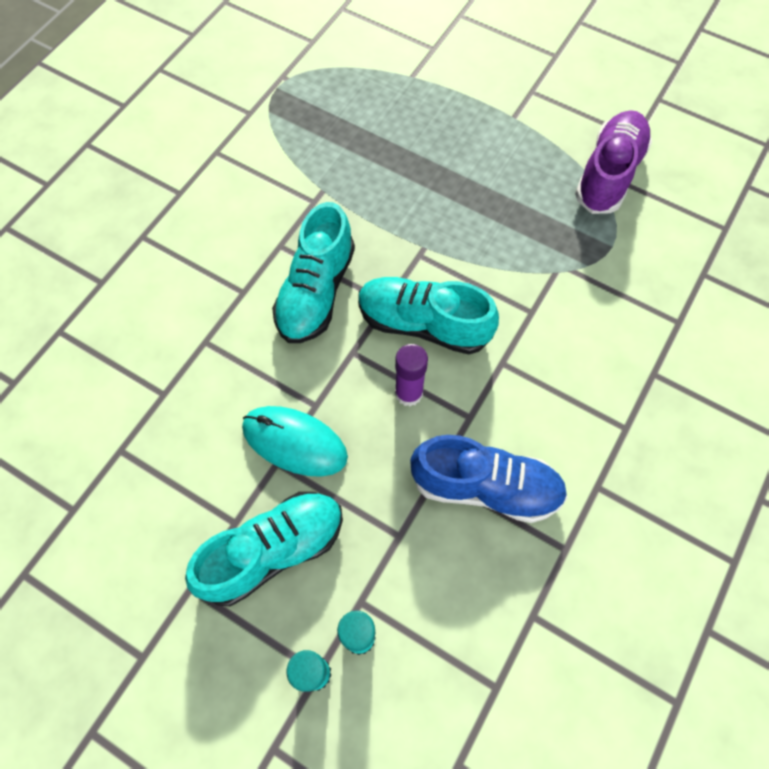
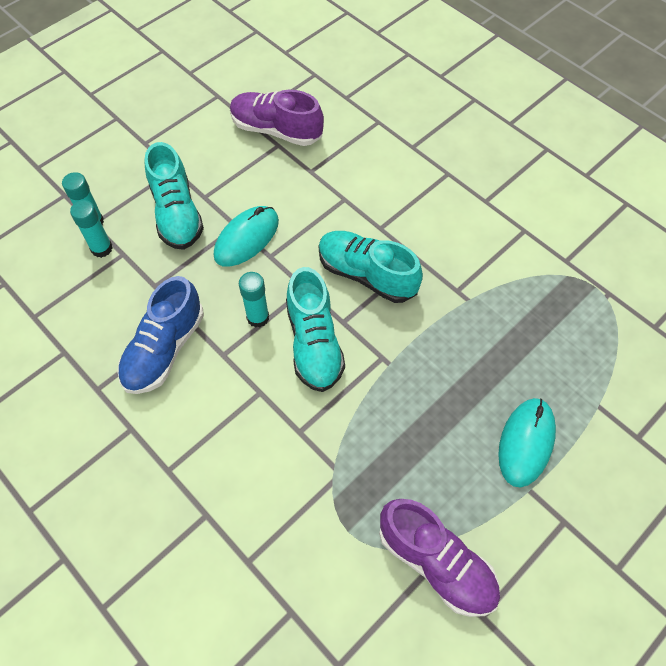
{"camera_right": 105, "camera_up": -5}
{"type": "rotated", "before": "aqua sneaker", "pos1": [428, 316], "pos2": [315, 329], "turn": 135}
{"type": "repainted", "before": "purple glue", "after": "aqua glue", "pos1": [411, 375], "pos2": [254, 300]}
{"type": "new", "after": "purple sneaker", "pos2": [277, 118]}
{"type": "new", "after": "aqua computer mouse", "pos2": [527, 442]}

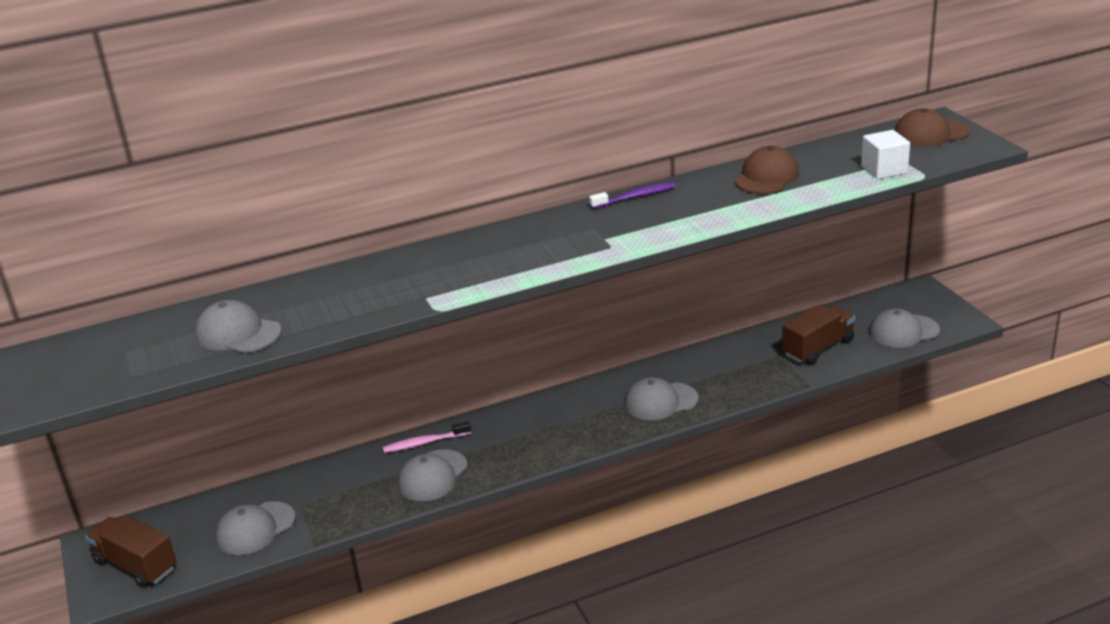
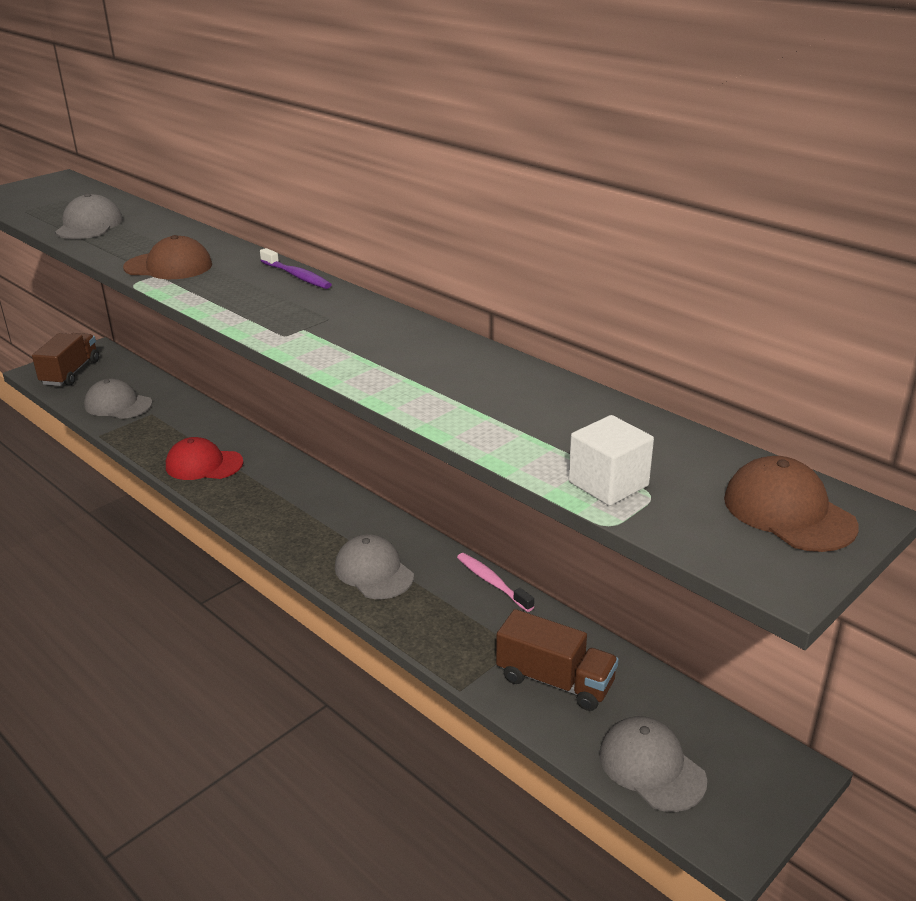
{"camera_right": 65, "camera_up": 0}
{"type": "shifted", "before": "pink toothbrush", "pos1": [427, 437], "pos2": [495, 582]}
{"type": "repainted", "before": "grey peaked cap", "after": "crimson peaked cap", "pos1": [432, 475], "pos2": [205, 458]}
{"type": "shifted", "before": "purple toothbrush", "pos1": [632, 195], "pos2": [296, 268]}
{"type": "shifted", "before": "brown peaked cap", "pos1": [767, 170], "pos2": [167, 257]}

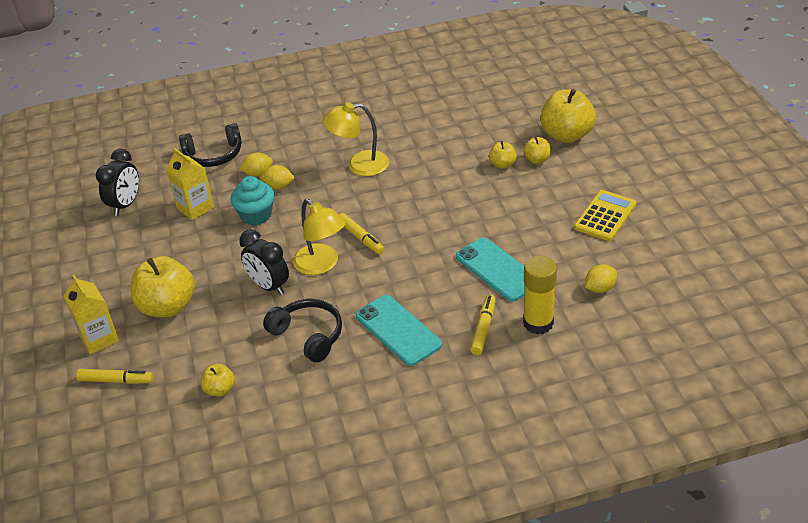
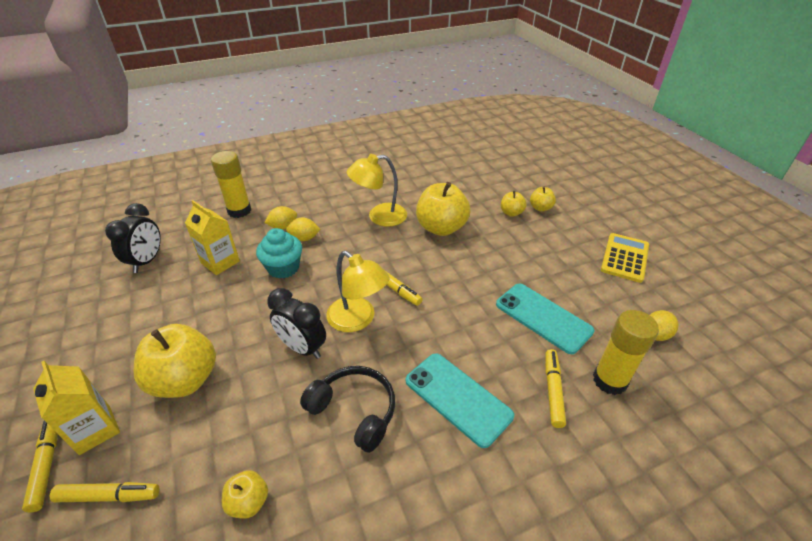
{"camera_right": -10, "camera_up": 0}
{"type": "swapped", "before": "black headset", "after": "bright yellow glue", "pos1": [210, 145], "pos2": [231, 184]}
{"type": "shifted", "before": "bright yellow apple fruit", "pos1": [568, 116], "pos2": [443, 209]}
{"type": "new", "after": "bright yellow marker", "pos2": [40, 467]}

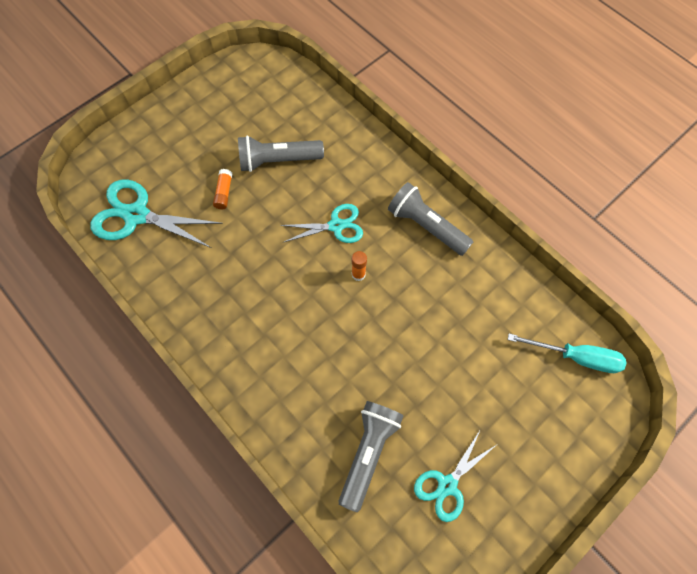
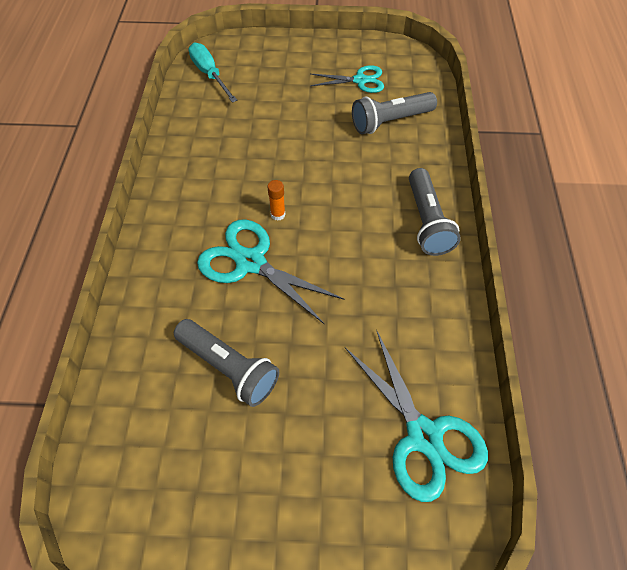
{"camera_right": -135, "camera_up": -10}
{"type": "gone", "before": "orange-coloured glue", "pos1": [222, 189]}
{"type": "scaled", "before": "aqua shears", "pos1": [321, 223], "pos2": [270, 272], "scale": 1.58}
{"type": "shifted", "before": "grey flashlight", "pos1": [430, 219], "pos2": [435, 212]}

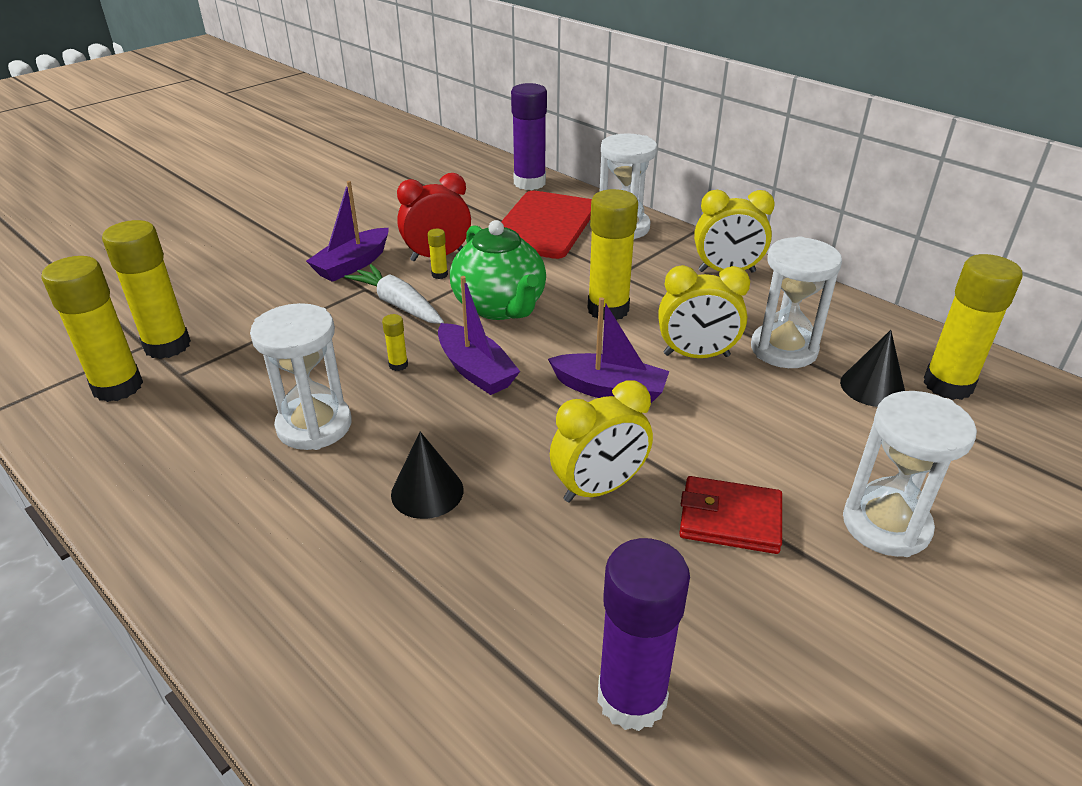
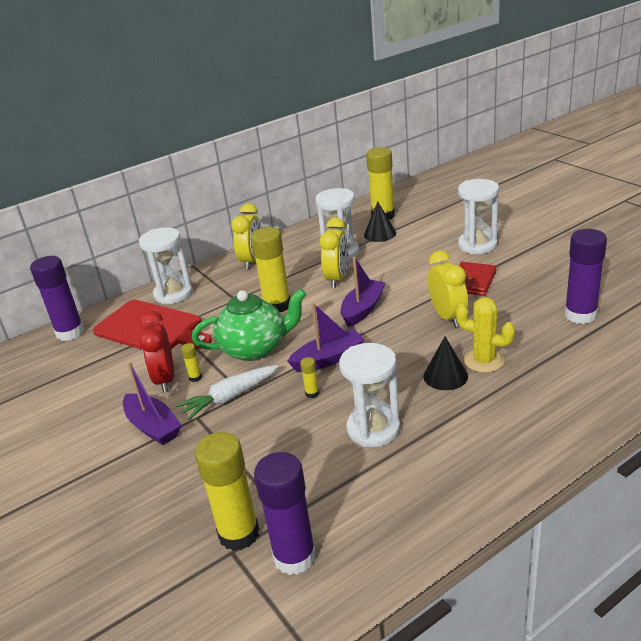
{"camera_right": -75, "camera_up": -5}
{"type": "repainted", "before": "bright yellow glue", "after": "purple glue", "pos1": [92, 329], "pos2": [285, 513]}
{"type": "new", "after": "bright yellow prickly plant", "pos2": [485, 335]}

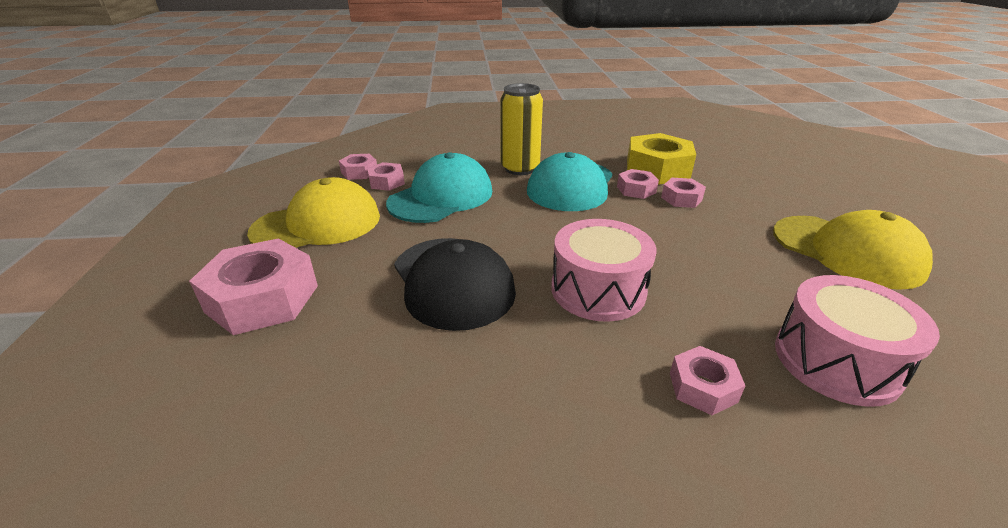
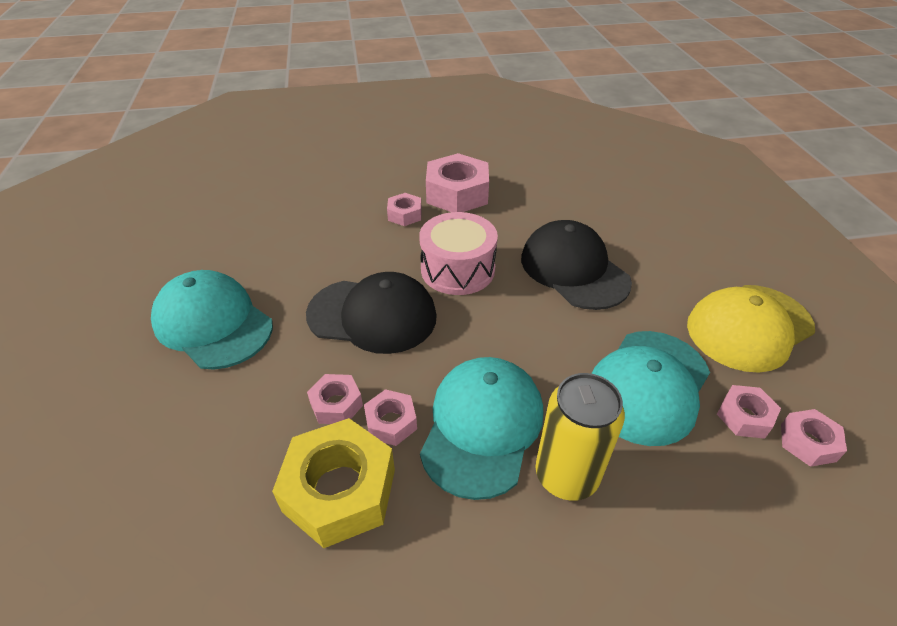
{"camera_right": 175, "camera_up": 10}
{"type": "shifted", "before": "pink hex nut", "pos1": [253, 286], "pos2": [457, 182]}
{"type": "repainted", "before": "bright yellow peaked cap", "after": "aqua peaked cap", "pos1": [853, 250], "pos2": [212, 320]}
{"type": "gone", "before": "pink drum", "pos1": [857, 341]}
{"type": "new", "after": "black peaked cap", "pos2": [371, 313]}

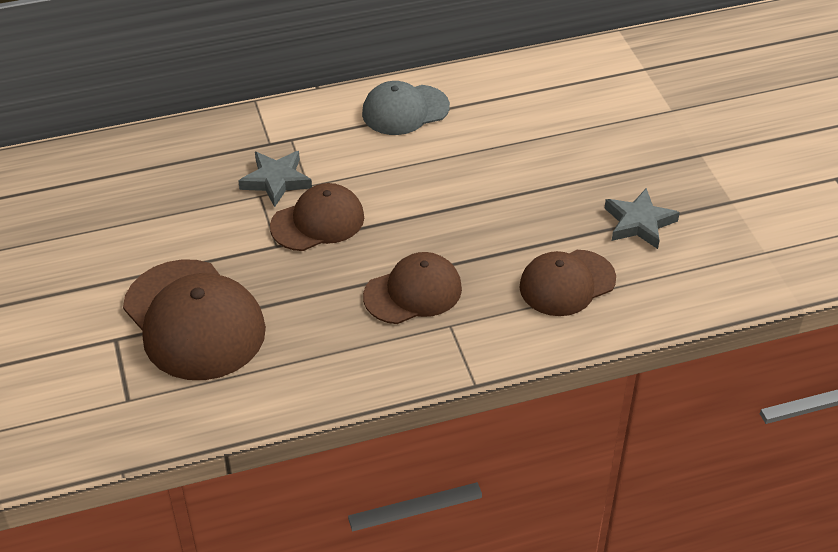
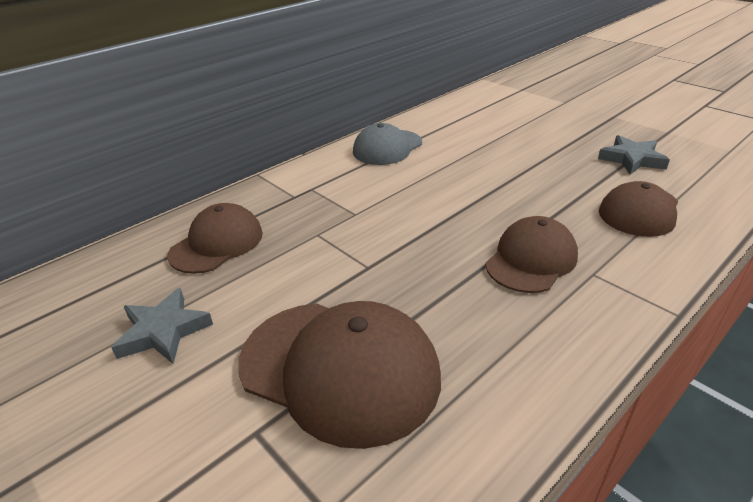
{"camera_right": -25, "camera_up": -10}
{"type": "shifted", "before": "grey star shape", "pos1": [275, 179], "pos2": [162, 326]}
{"type": "shifted", "before": "brown peaked cap", "pos1": [317, 217], "pos2": [215, 238]}

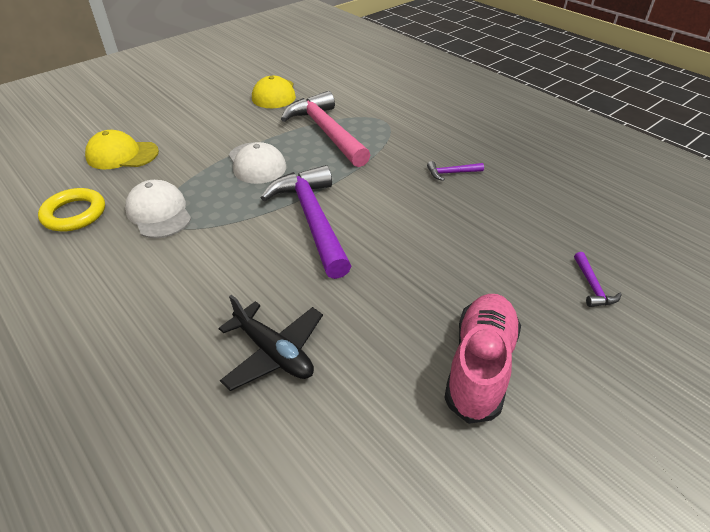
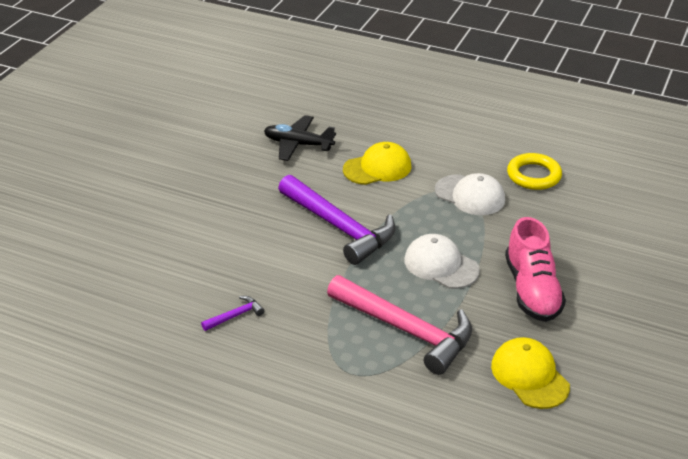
{"camera_right": 155, "camera_up": -5}
{"type": "shifted", "before": "bright yellow peaked cap", "pos1": [122, 149], "pos2": [377, 163]}
{"type": "shifted", "before": "pink sneaker", "pos1": [482, 359], "pos2": [535, 269]}
{"type": "gone", "before": "purple hammer", "pos1": [598, 279]}

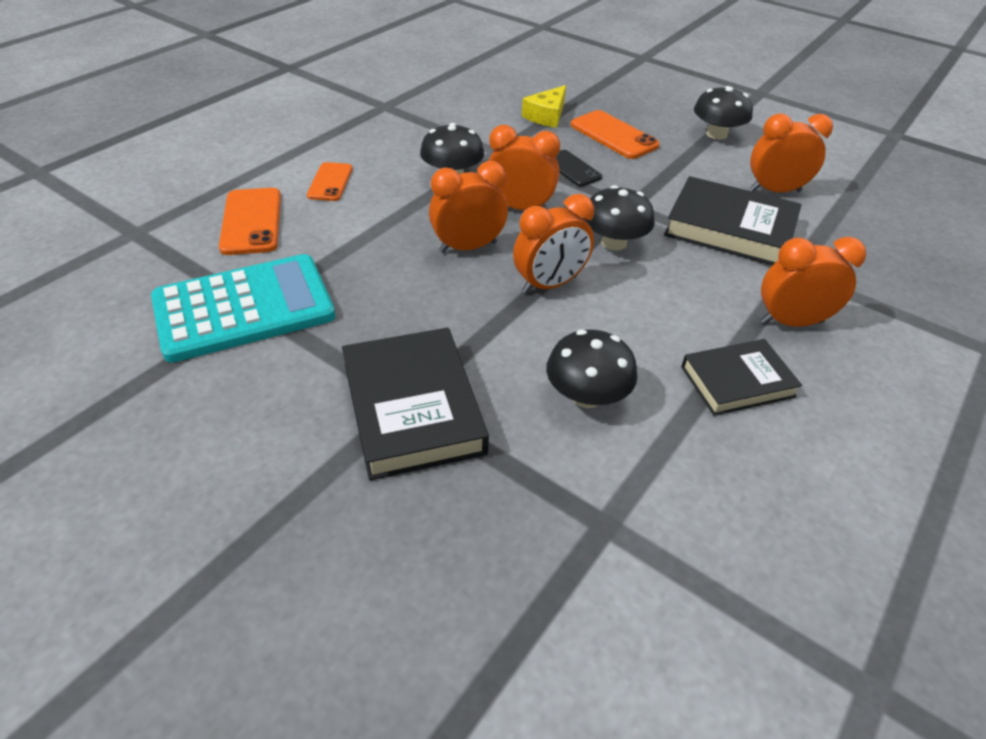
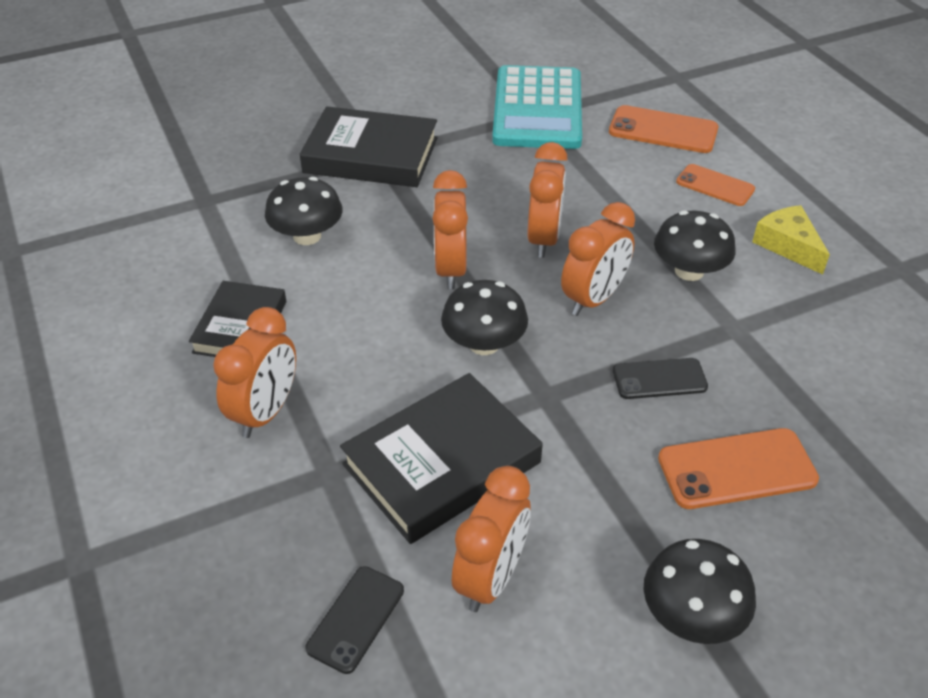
{"camera_right": 120, "camera_up": 0}
{"type": "shifted", "before": "bright yellow cheese", "pos1": [544, 106], "pos2": [791, 240]}
{"type": "new", "after": "black mobile phone", "pos2": [355, 620]}

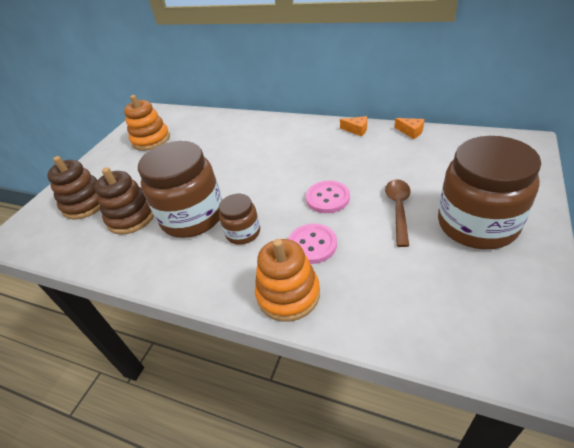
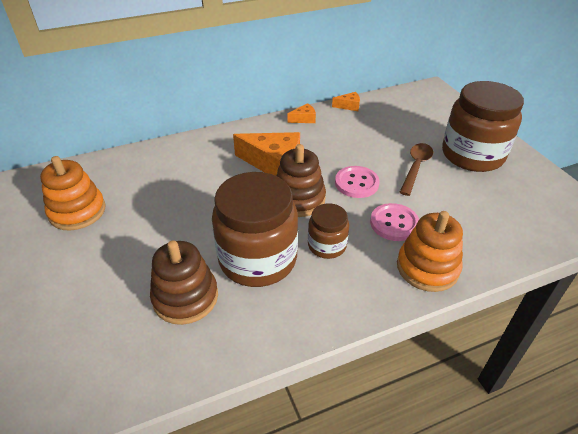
{"camera_right": -50, "camera_up": 0}
{"type": "shifted", "before": "brown stacking rings", "pos1": [73, 187], "pos2": [301, 180]}
{"type": "rotated", "before": "brown tablespoon", "pos1": [397, 213], "pos2": [416, 169], "turn": 60}
{"type": "new", "after": "orange-coloured cheese", "pos2": [266, 154]}

